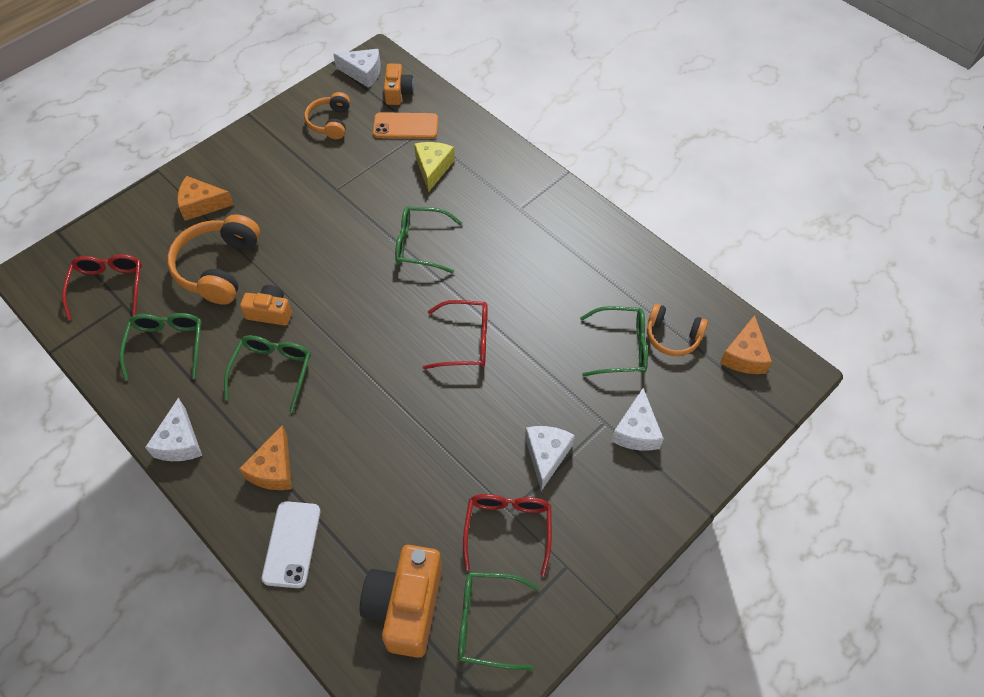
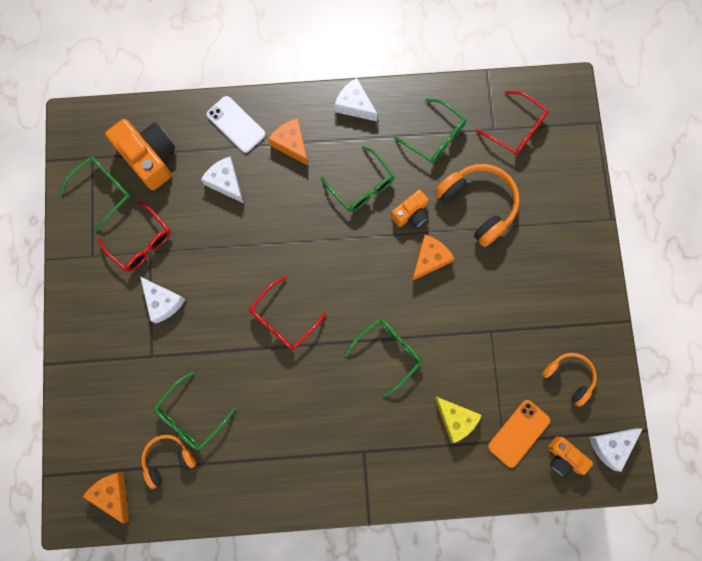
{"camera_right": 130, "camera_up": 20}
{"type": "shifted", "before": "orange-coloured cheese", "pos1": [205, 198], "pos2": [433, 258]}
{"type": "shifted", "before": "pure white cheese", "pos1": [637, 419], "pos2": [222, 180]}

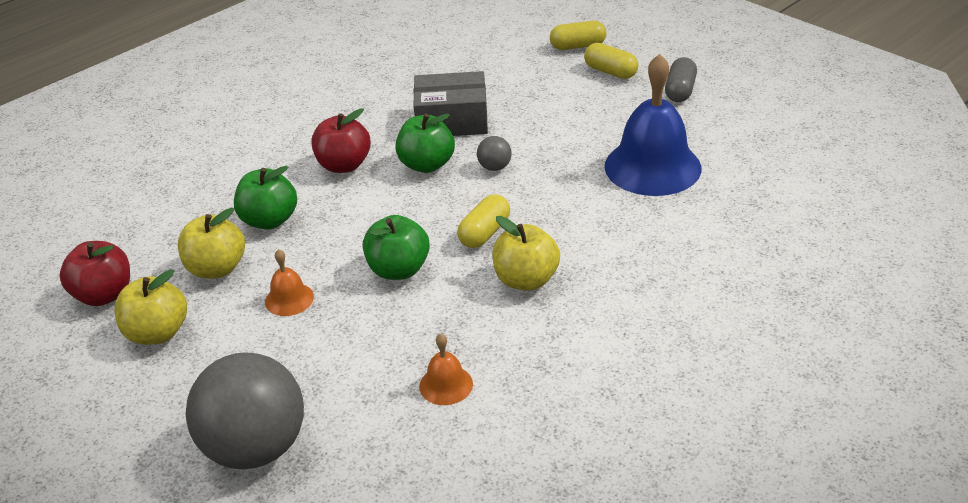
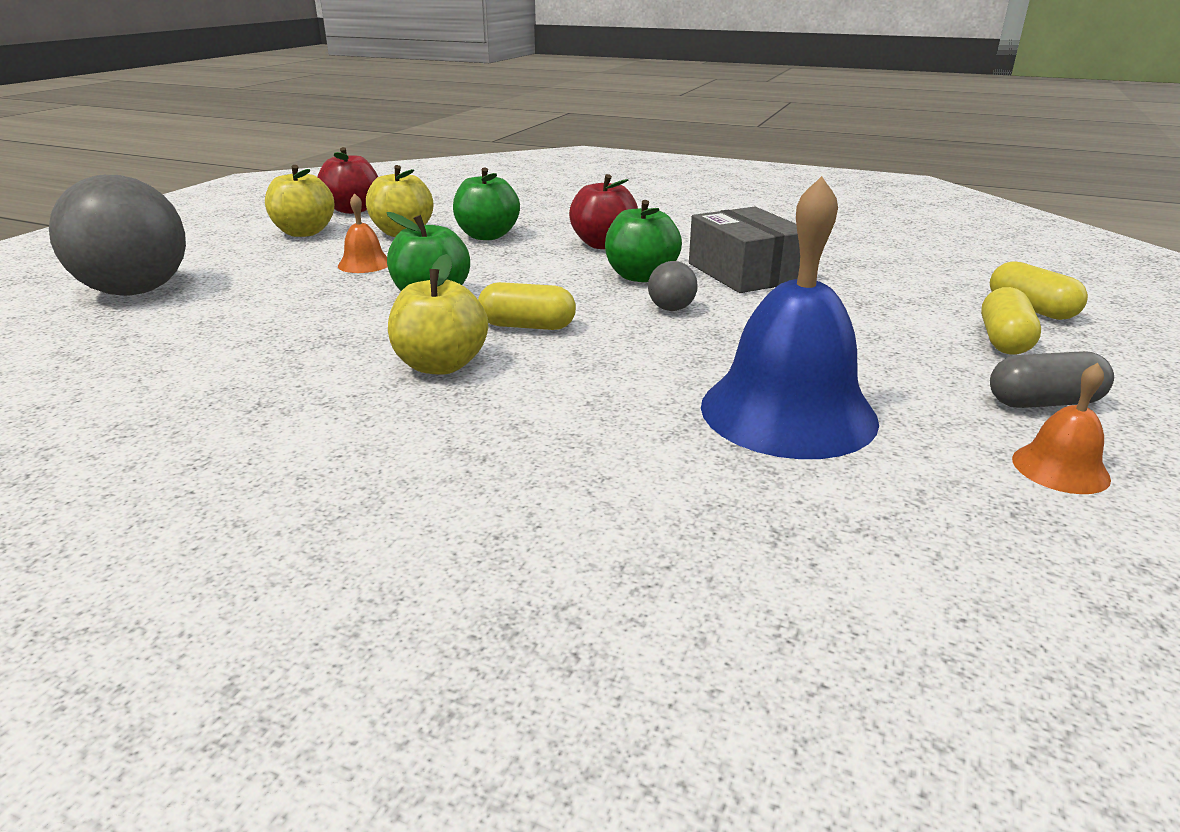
{"camera_right": 65, "camera_up": -10}
{"type": "shifted", "before": "orange-coloured school bell", "pos1": [446, 369], "pos2": [1061, 428]}

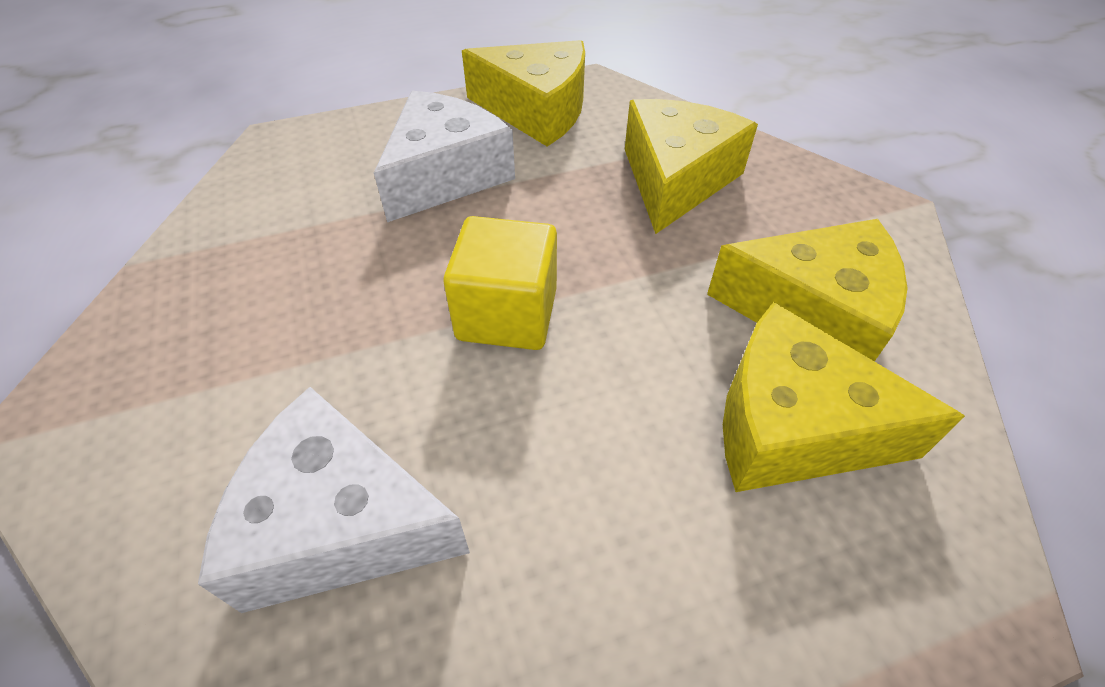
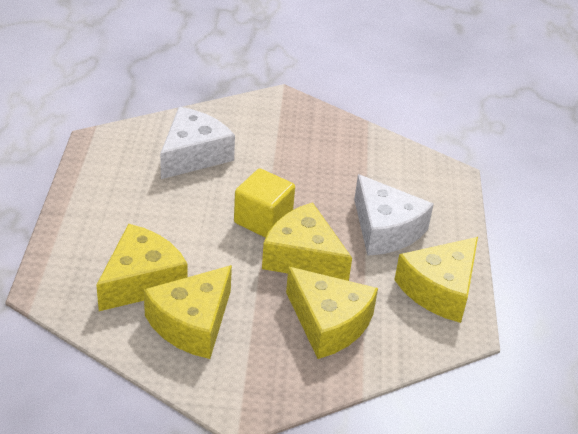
{"camera_right": 110, "camera_up": -10}
{"type": "new", "after": "bright yellow cheese", "pos2": [307, 241]}

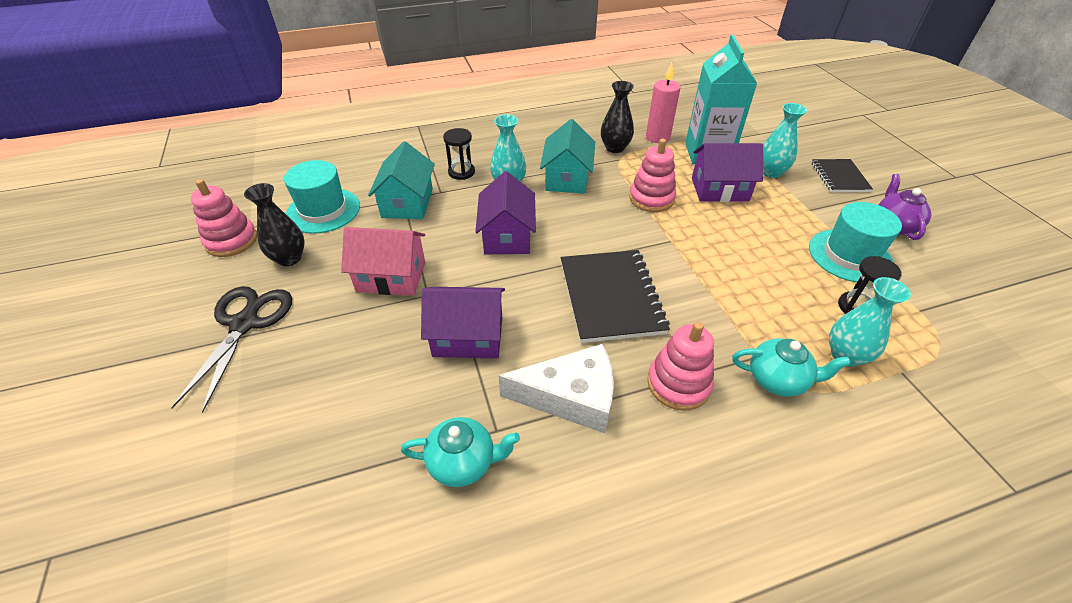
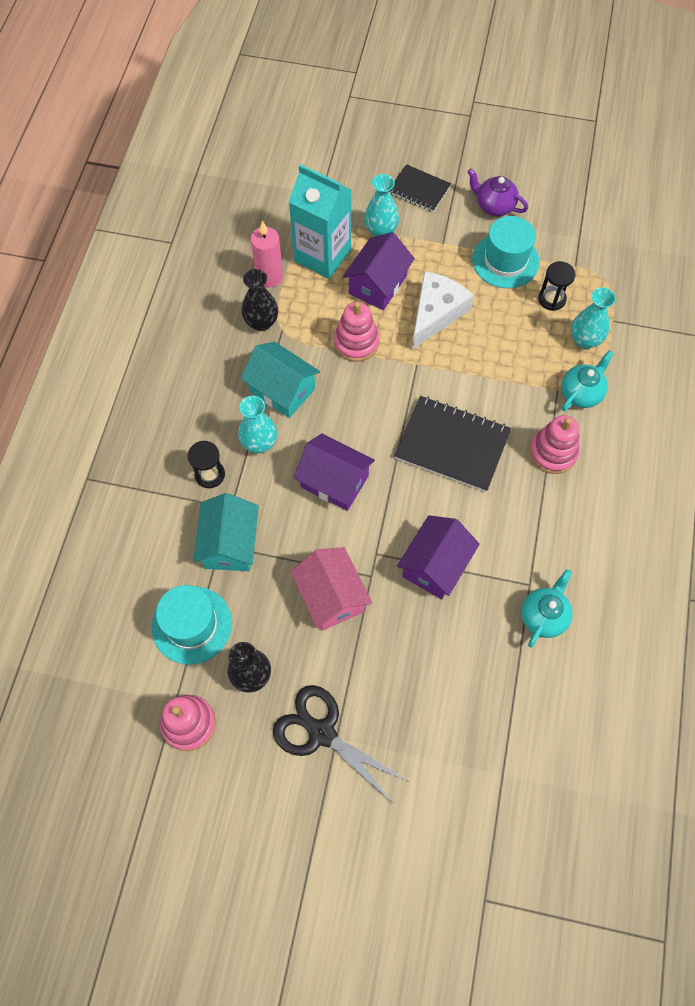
{"camera_right": -60, "camera_up": 20}
{"type": "rotated", "before": "pink cottage", "pos1": [383, 261], "pos2": [331, 589], "turn": -60}
{"type": "rotated", "before": "aqua cottage", "pos1": [401, 180], "pos2": [226, 532], "turn": 60}
{"type": "shifted", "before": "pure white cheese", "pos1": [556, 388], "pos2": [443, 310]}

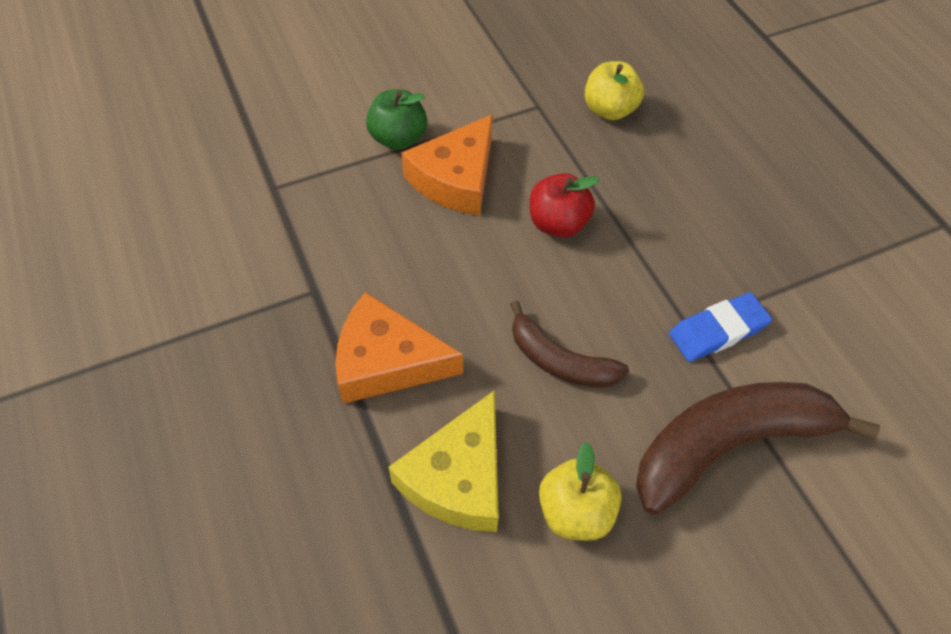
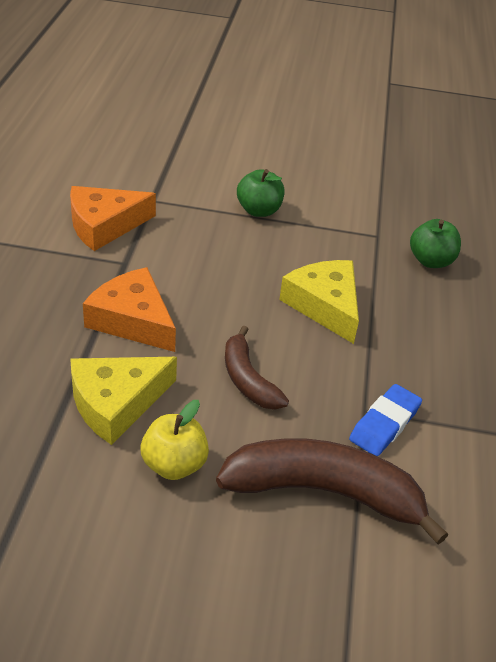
{"camera_right": 30, "camera_up": -15}
{"type": "shifted", "before": "orange-coloured cheese", "pos1": [447, 164], "pos2": [113, 218]}
{"type": "swapped", "before": "crimson apple fruit", "after": "bright yellow cheese", "pos1": [565, 205], "pos2": [319, 302]}
{"type": "repainted", "before": "bright yellow apple fruit", "after": "green apple fruit", "pos1": [614, 90], "pos2": [435, 243]}
{"type": "rotated", "before": "blue gum eraser", "pos1": [720, 327], "pos2": [385, 420], "turn": -60}

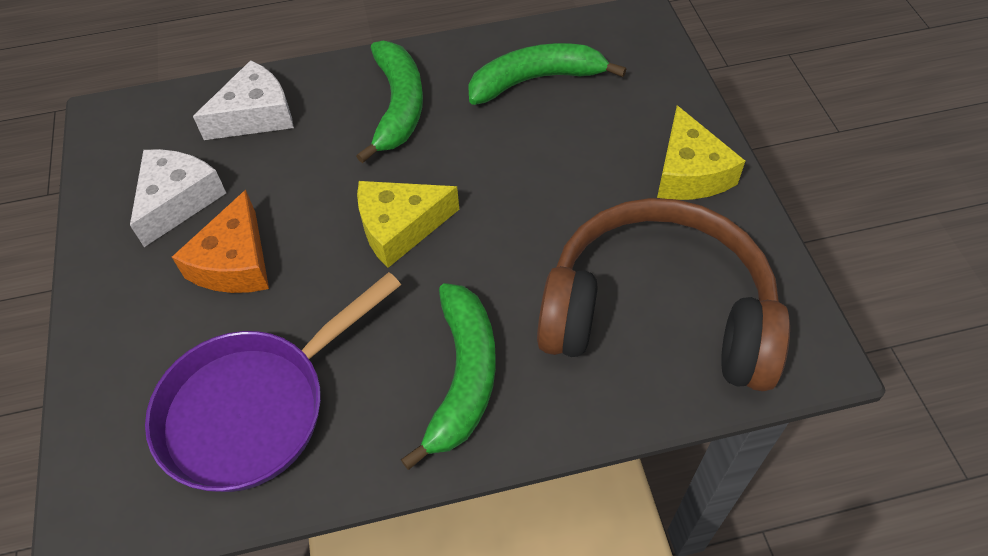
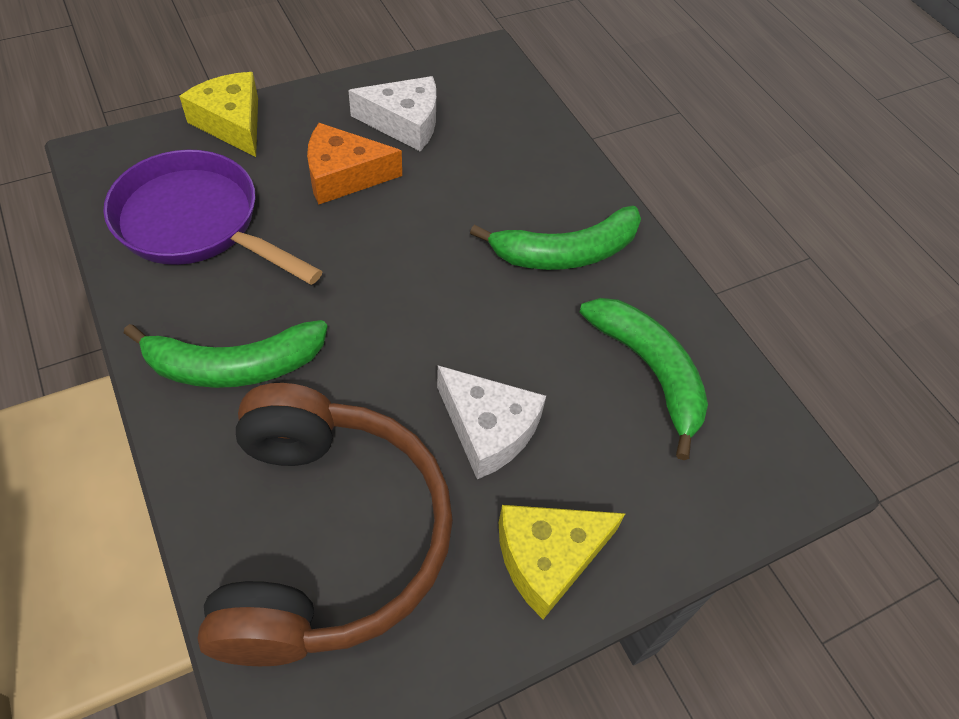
{"camera_right": 70, "camera_up": 0}
{"type": "shifted", "before": "pure white cheese", "pos1": [243, 100], "pos2": [491, 422]}
{"type": "shifted", "before": "bright yellow cheese", "pos1": [408, 224], "pos2": [218, 114]}

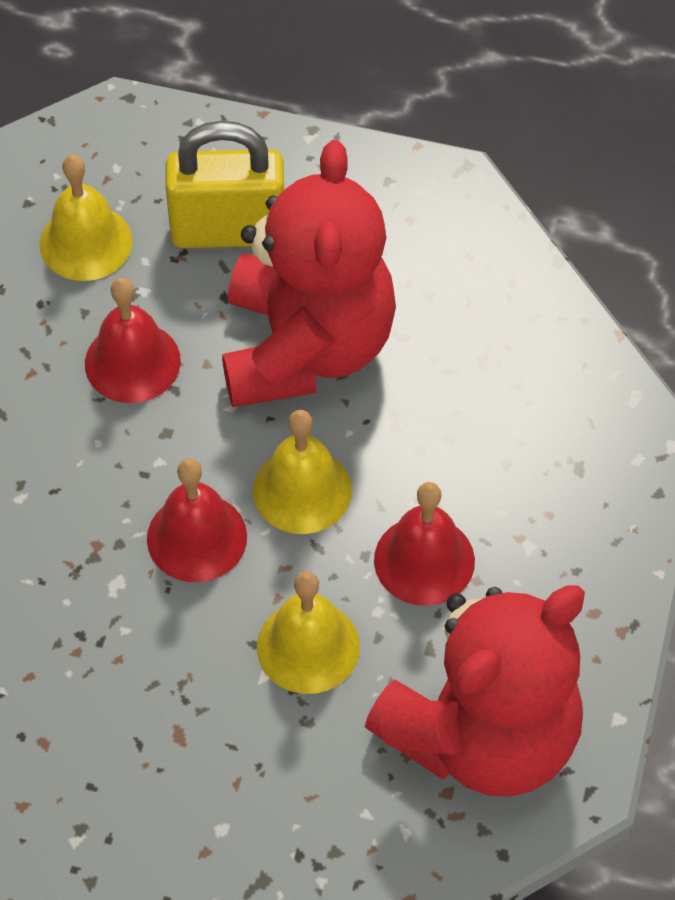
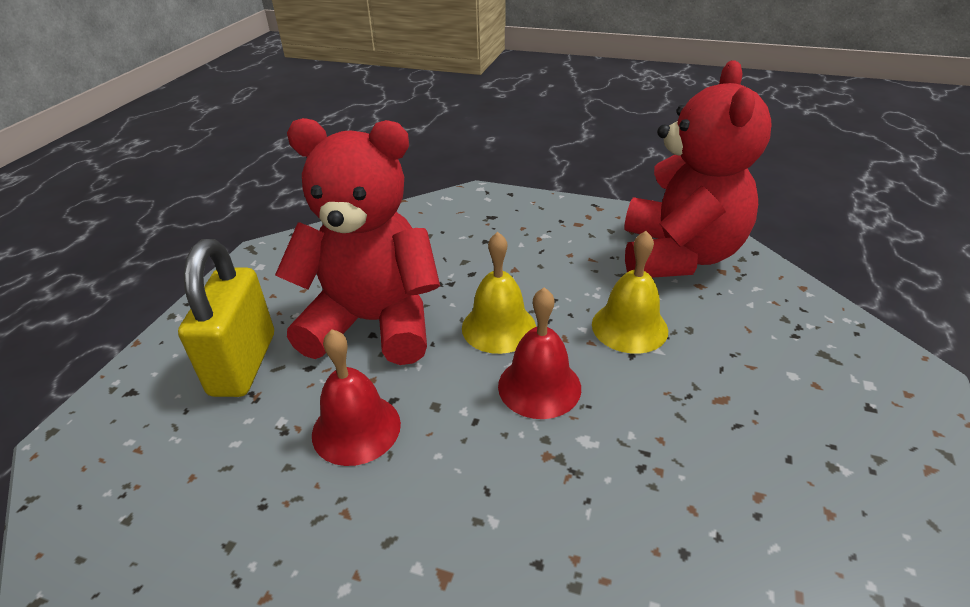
{"camera_right": -85, "camera_up": -20}
{"type": "gone", "before": "bright yellow school bell", "pos1": [86, 218]}
{"type": "rotated", "before": "crimson teddy bear", "pos1": [475, 691], "pos2": [697, 169], "turn": 45}
{"type": "gone", "before": "crimson school bell", "pos1": [424, 544]}

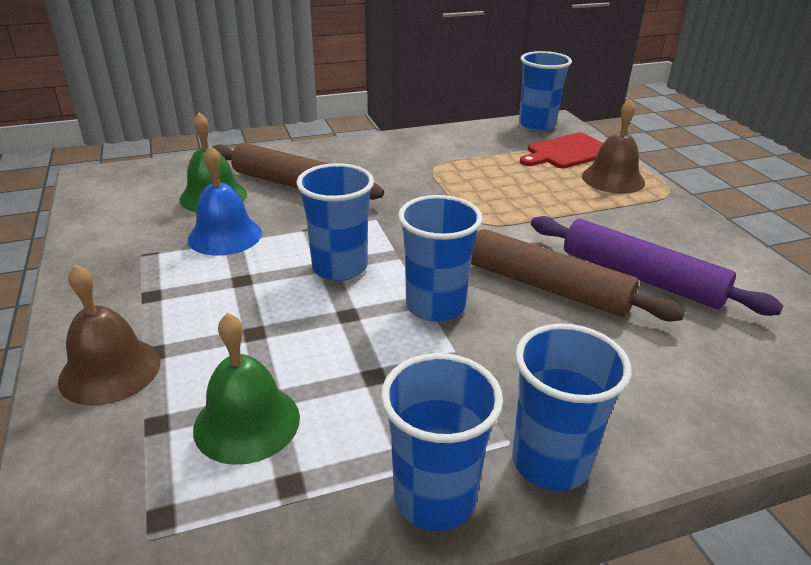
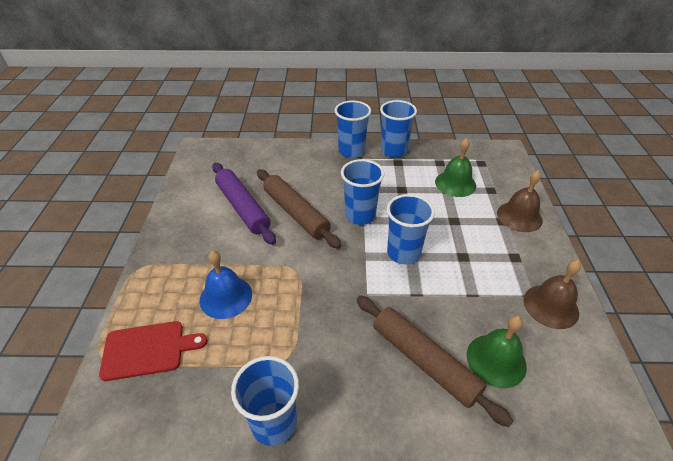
{"camera_right": -160, "camera_up": 10}
{"type": "shifted", "before": "blue school bell", "pos1": [225, 201], "pos2": [226, 285]}
{"type": "shifted", "before": "blue beaker", "pos1": [545, 91], "pos2": [265, 401]}
{"type": "shifted", "before": "brown school bell", "pos1": [613, 146], "pos2": [552, 294]}

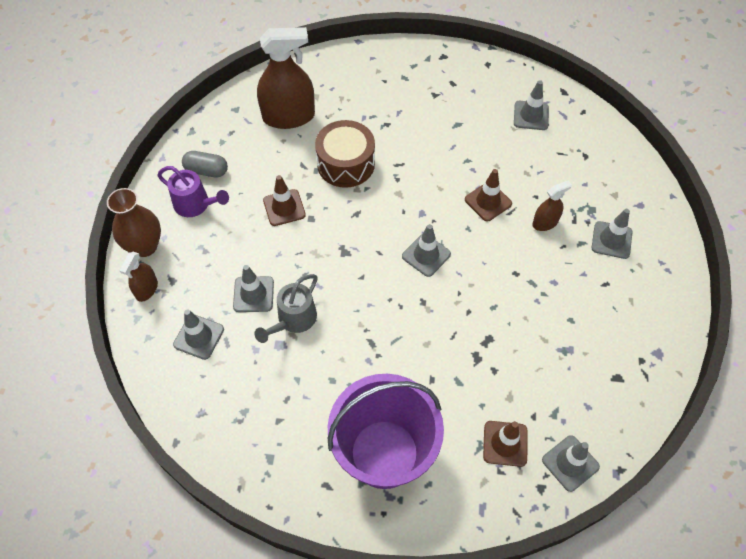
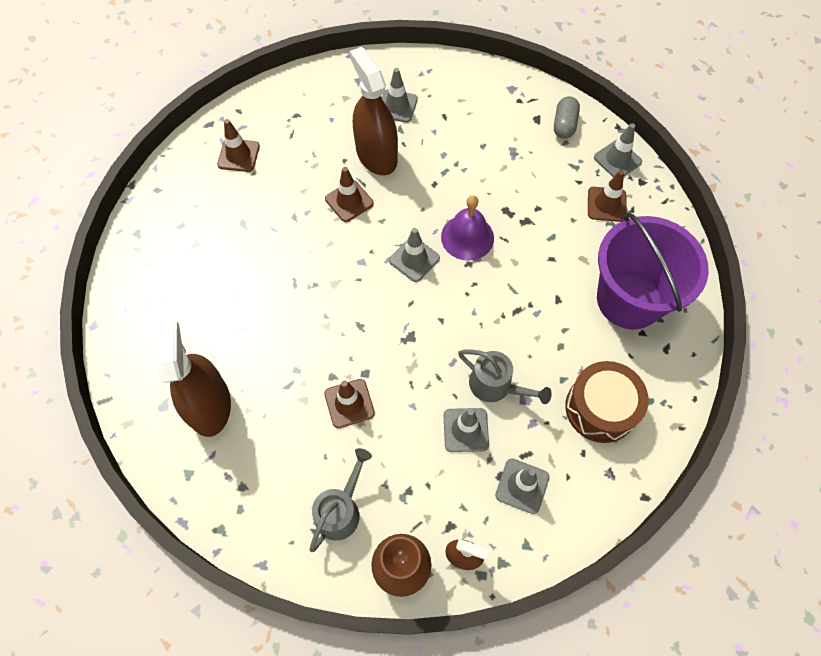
{"camera_right": -90, "camera_up": 5}
{"type": "repainted", "before": "purple watering pot", "after": "grey watering pot", "pos1": [193, 191], "pos2": [341, 500]}
{"type": "shifted", "before": "grey capsule", "pos1": [205, 164], "pos2": [567, 117]}
{"type": "shifted", "before": "brown drum", "pos1": [345, 154], "pos2": [607, 402]}
{"type": "repainted", "before": "grey safety cone", "after": "brown safety cone", "pos1": [531, 105], "pos2": [238, 145]}
{"type": "scaled", "before": "brown sprayer", "pos1": [552, 205], "pos2": [374, 111], "scale": 1.98}
{"type": "new", "after": "purple school bell", "pos2": [467, 228]}

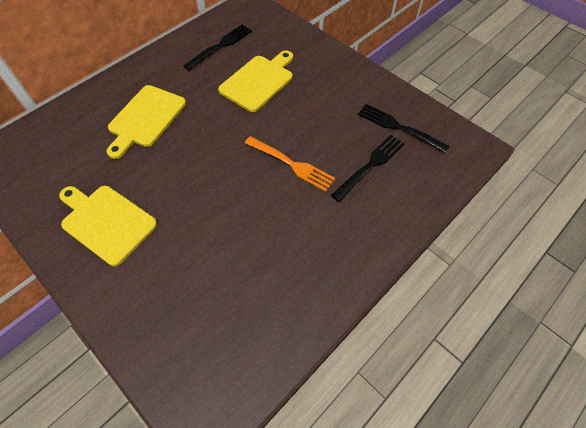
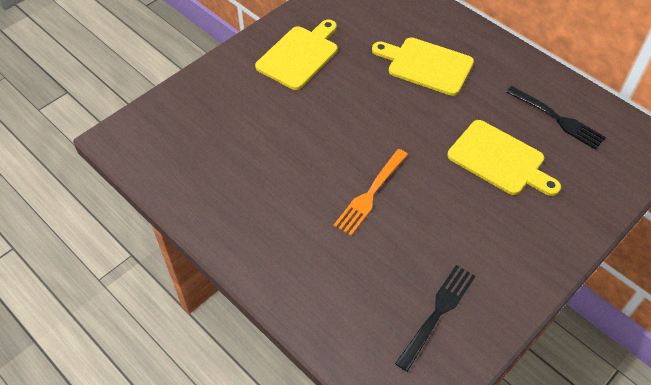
{"camera_right": 90, "camera_up": -5}
{"type": "gone", "before": "black fork", "pos1": [368, 168]}

